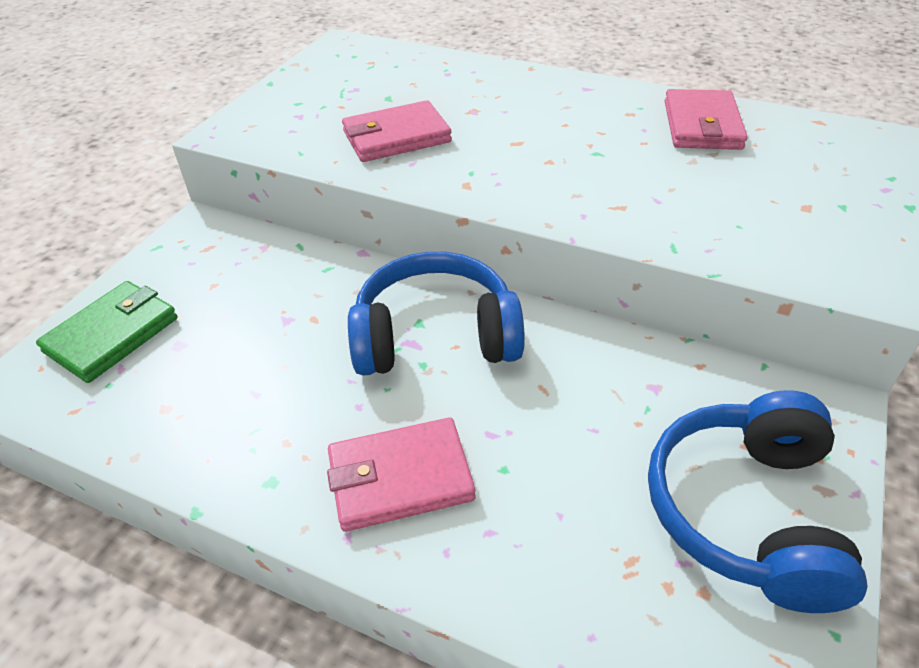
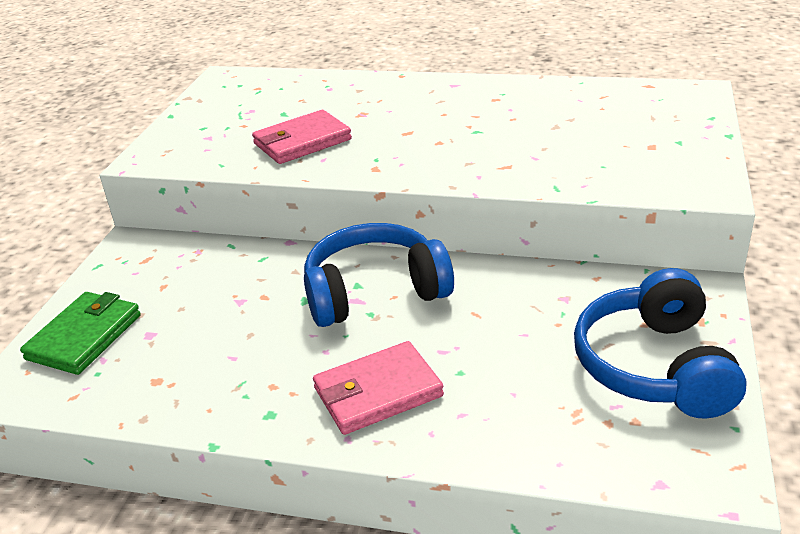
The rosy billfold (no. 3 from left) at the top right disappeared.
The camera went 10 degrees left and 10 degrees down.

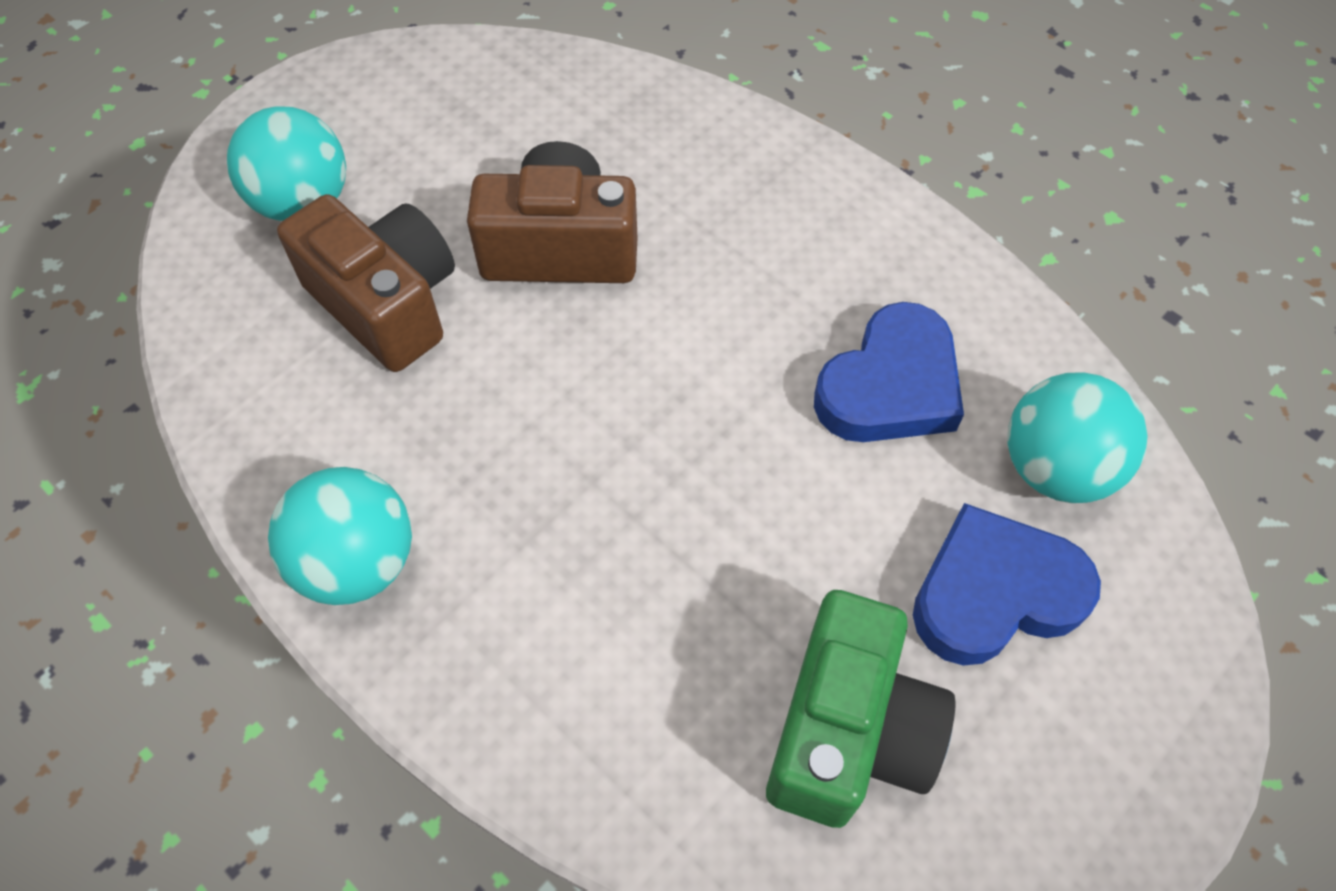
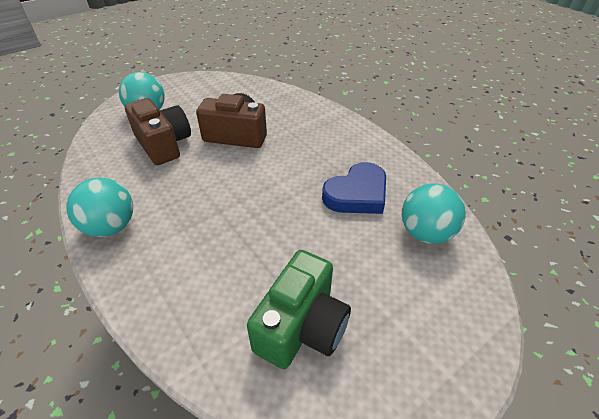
The cobalt heart shape (no. 2 from left) at the middle right disappeared.
The camera went 10 degrees right and 15 degrees down.

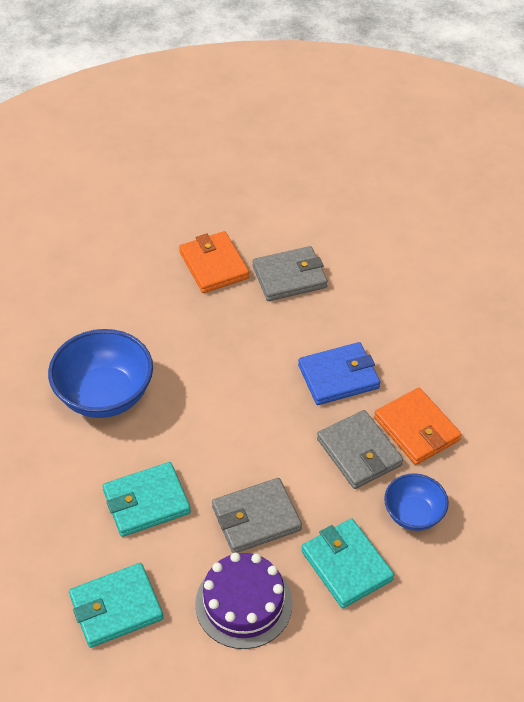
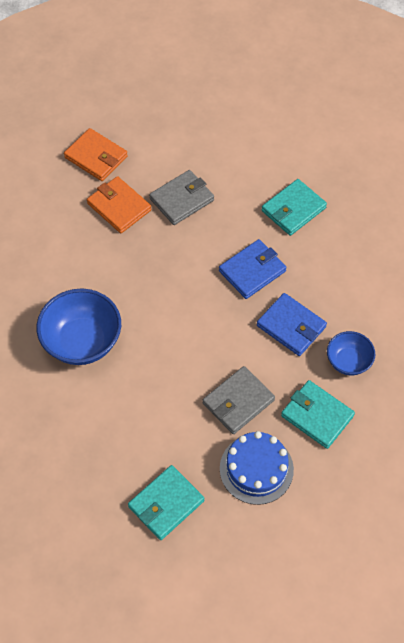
The bright orange billfold (no. 2 from left in the first image) moved from the middle right to the top left.
The ash-grey billfold (no. 3 from left) at the middle right became the cobalt billfold (no. 2 from left) at the middle right.
The aqua billfold (no. 2 from left) moved from the bottom left to the top right.
The purple gateau at the bottom centre became the cobalt gateau at the bottom centre.
The camera went 20 degrees left and 10 degrees up.

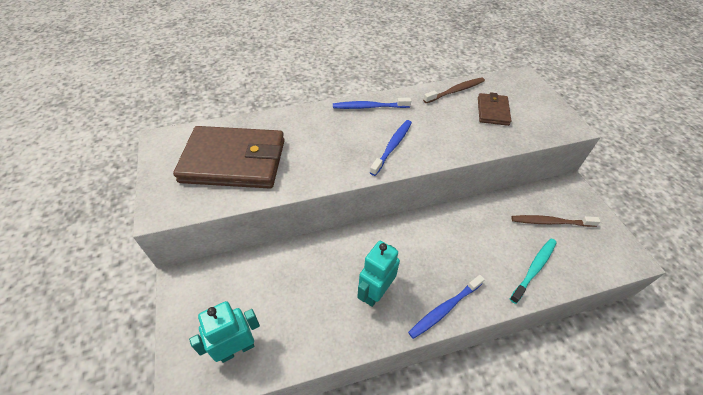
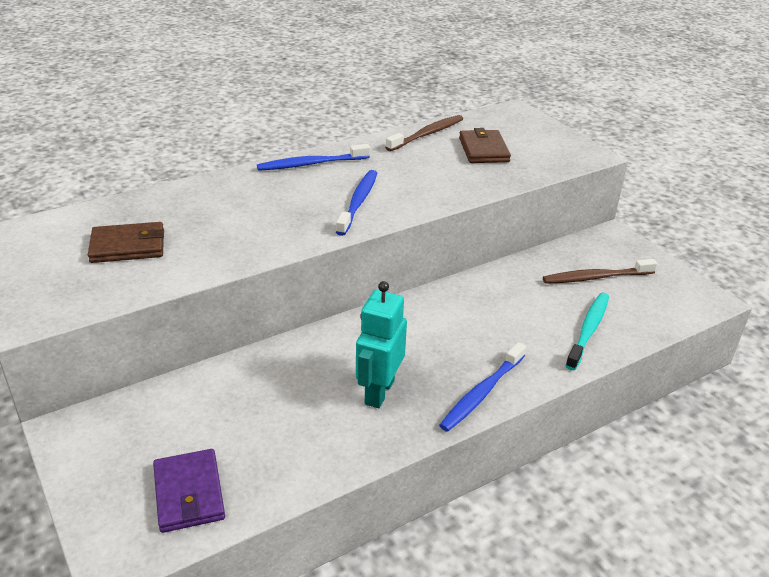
The brown billfold (no. 1 from left) at the middle left changed to 0.49 times the size.
The aqua robot figure (no. 1 from left) at the bottom left was replaced by the purple billfold at the bottom left.
The camera went 15 degrees left and 15 degrees down.

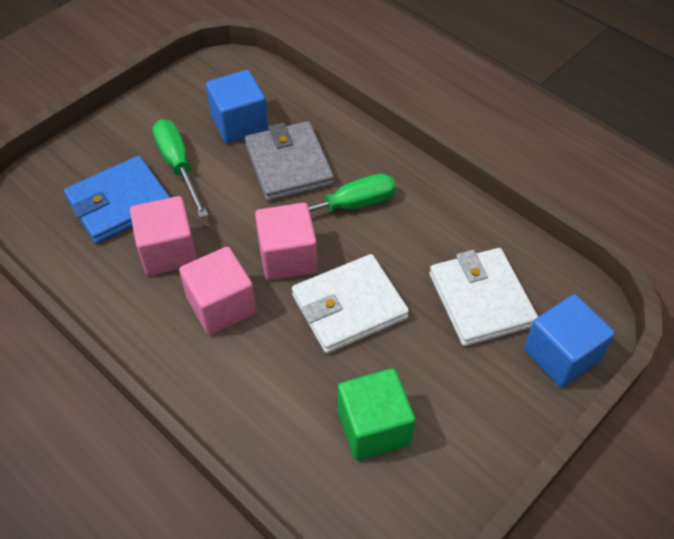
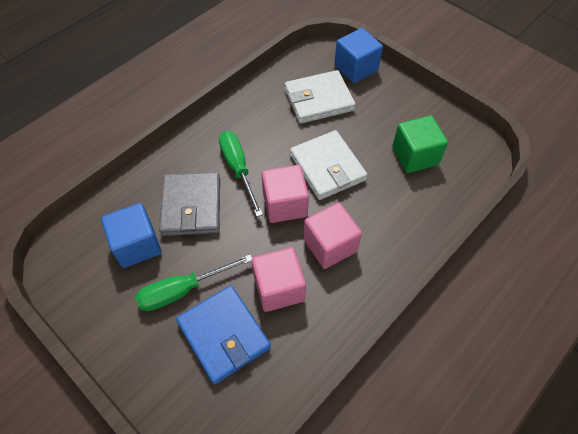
The ash-grey billfold at the top centre turned 75 degrees counterclockwise.
The camera went 90 degrees left and 5 degrees up.

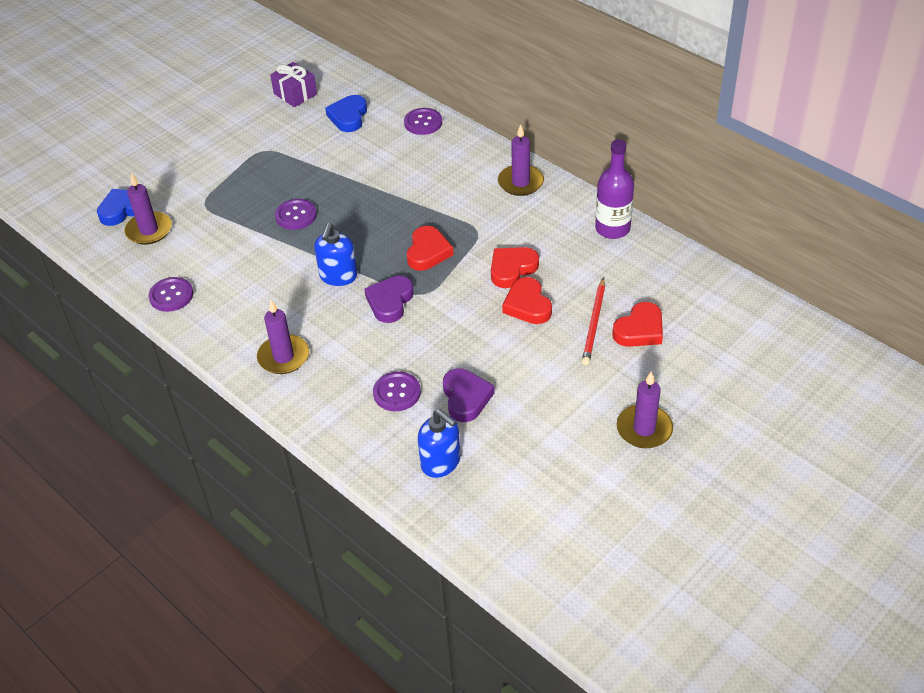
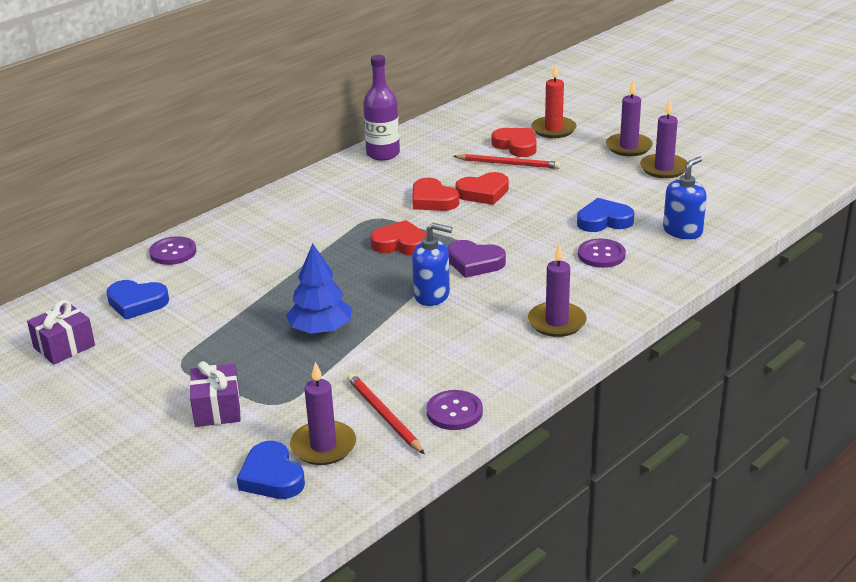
The purple pillar candle (no. 3 from left in the first image) moved from the top centre to the top right.
The purple sewing button (no. 2 from left) at the top left was replaced by the cobalt tree at the centre.
The purple heart shape (no. 2 from left) at the centre became the cobalt heart shape (no. 3 from left) at the middle right.
The crimson pillar candle at the top centre appeared.
The purple present (no. 2 from left) at the bottom left appeared.
The crimson pencil (no. 1 from left) at the bottom centre appeared.
The camera went 90 degrees left and 15 degrees down.

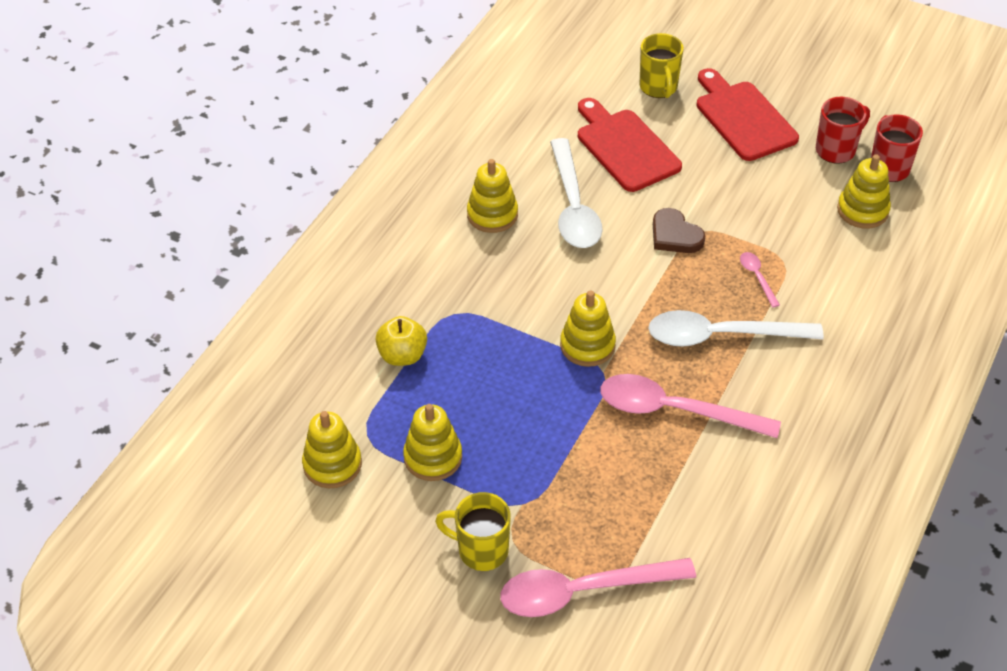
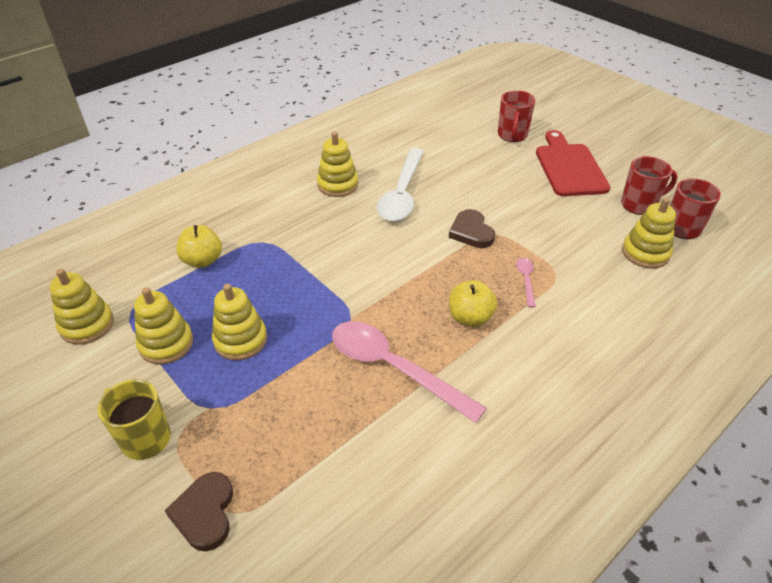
The yellow tea mug (no. 2 from left) at the top centre became the crimson tea mug (no. 1 from left) at the top right.
The crimson bread board (no. 1 from left) at the top centre disappeared.
The yellow ring stacker (no. 4 from left in the first image) moved from the centre to the middle left.
The pure white teaspoon (no. 2 from left) at the middle right was replaced by the yellow apple (no. 2 from left) at the centre.
The rosy teaspoon (no. 1 from left) at the bottom centre was replaced by the brown heart shape (no. 1 from left) at the bottom left.
The camera went 20 degrees right and 5 degrees down.

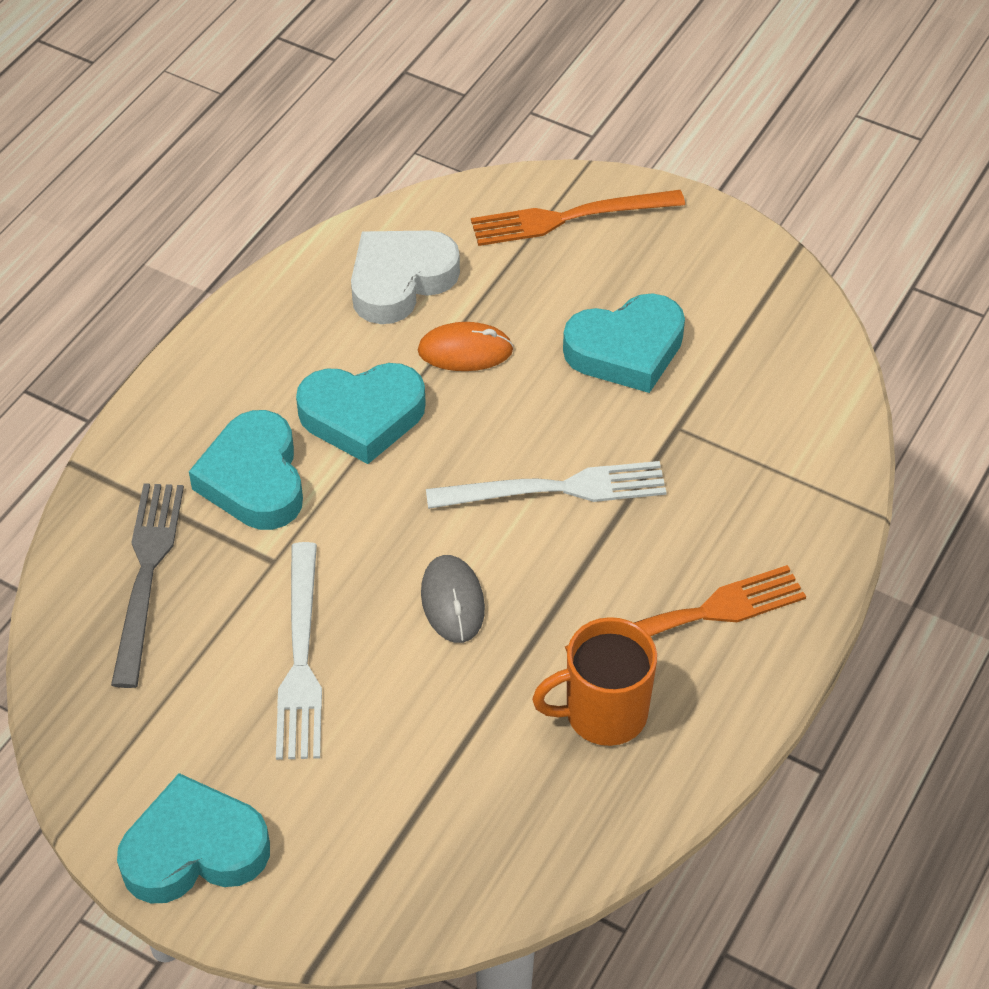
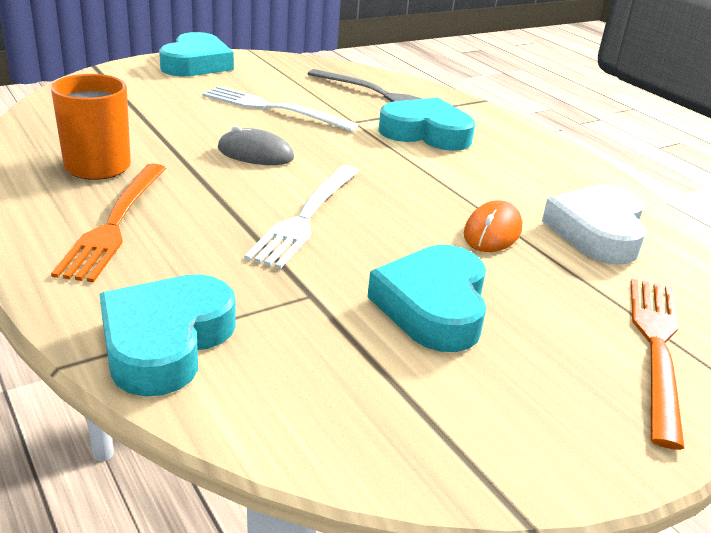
The pure white heart shape at the top centre turned 150 degrees counterclockwise.
The aqua heart shape (no. 3 from left in the first image) moved from the centre to the middle left.
The camera went 115 degrees right and 20 degrees down.

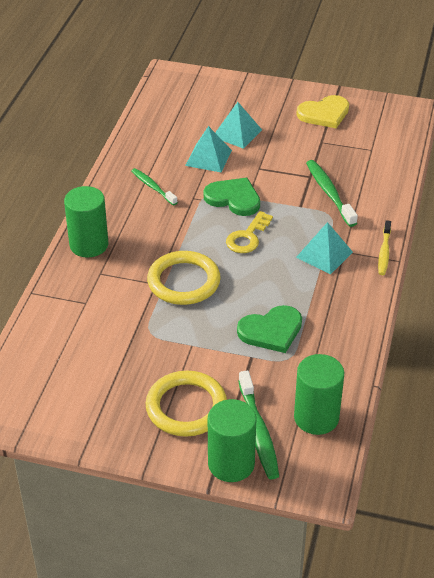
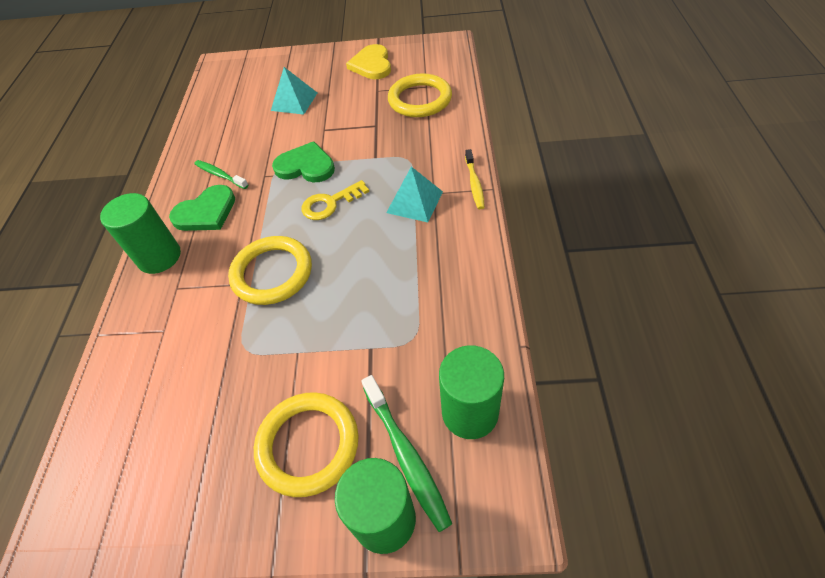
The yellow heart shape at the top right turned 120 degrees clockwise.
The aqua pyramid shape (no. 1 from left) at the top centre disappeared.
The green tooth brush (no. 3 from left) at the middle right disappeared.
The yellow door key at the centre turned 45 degrees clockwise.
The green heart shape (no. 2 from left in the first image) moved from the centre to the middle left.
The yellow hoop (no. 3 from left) at the top centre appeared.
The camera went 10 degrees left and 10 degrees up.

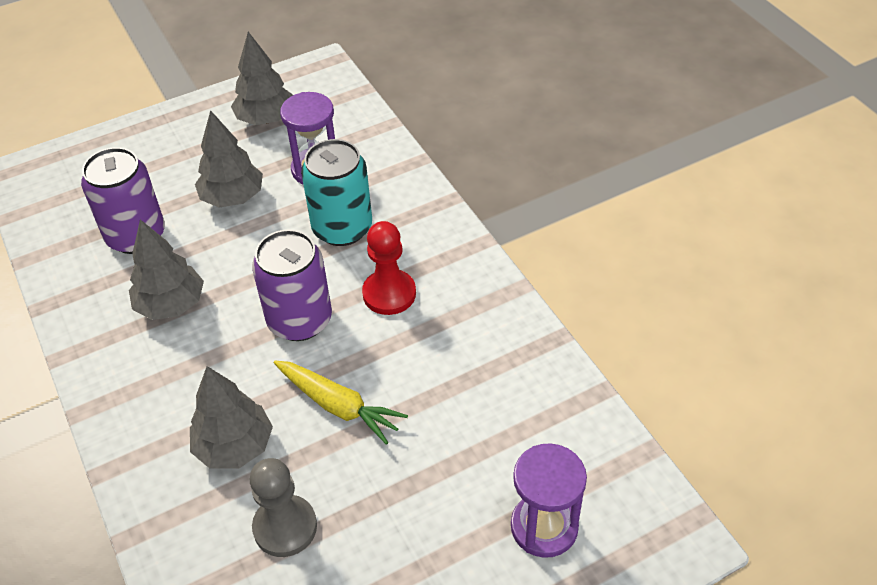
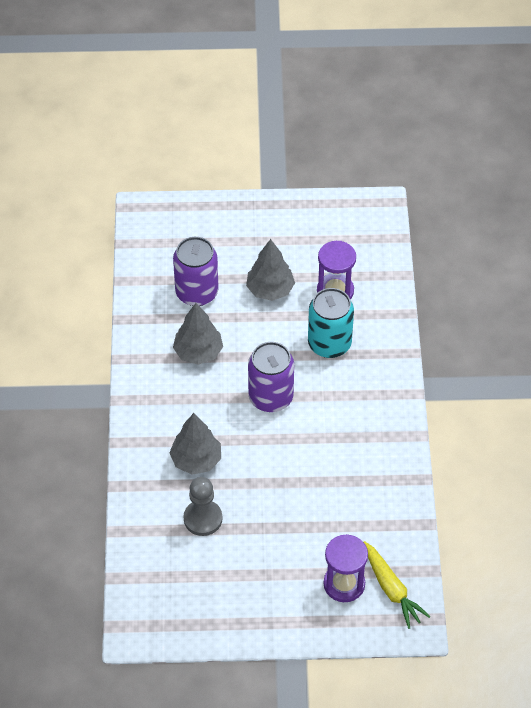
The ash-grey tree (no. 4 from left) at the top left disappeared.
The crimson pawn at the centre disappeared.
The yellow carrot moved from the bottom centre to the bottom right.
The camera went 25 degrees right and 5 degrees up.

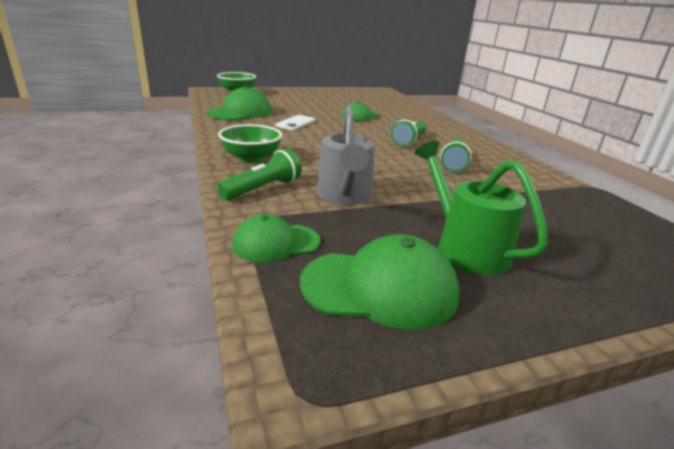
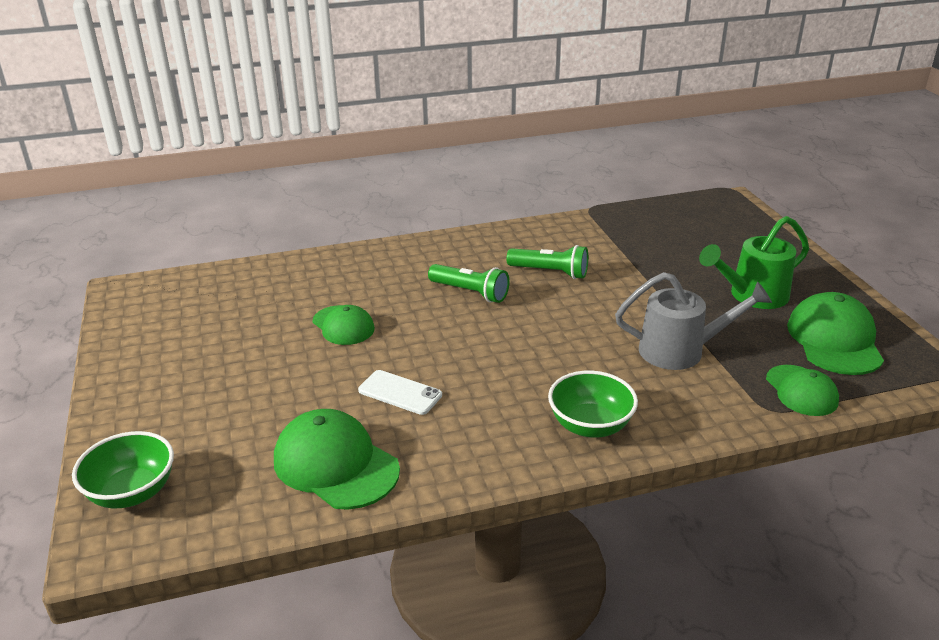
The green flashlight (no. 1 from left) at the centre disappeared.
The camera went 85 degrees left and 5 degrees up.

